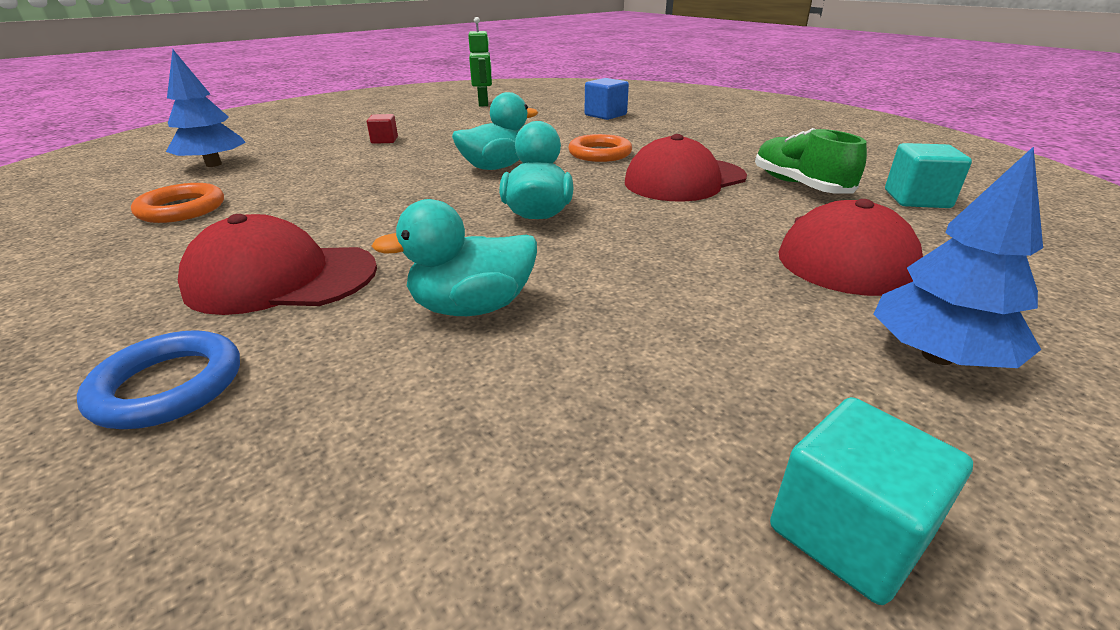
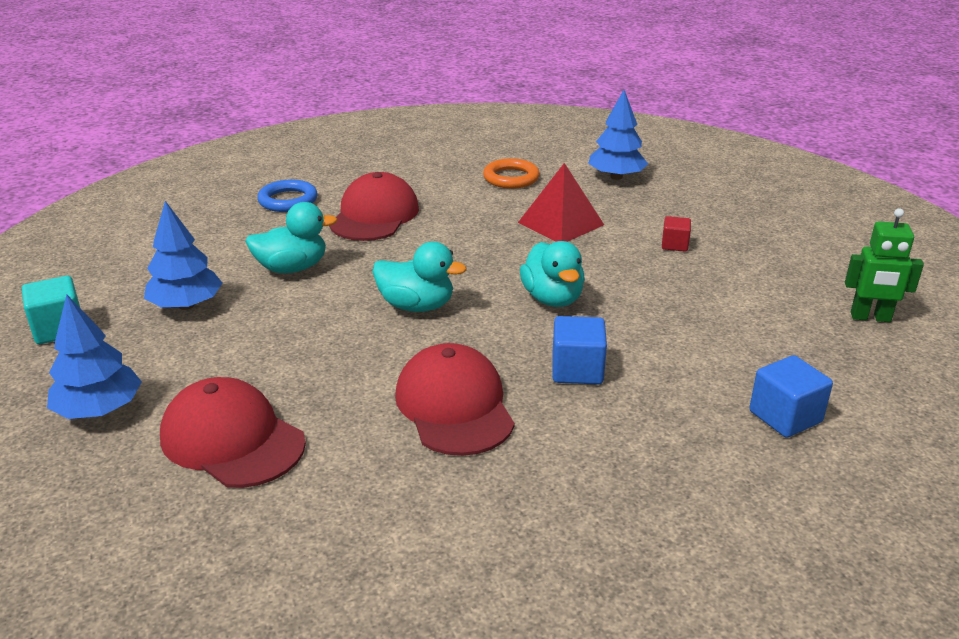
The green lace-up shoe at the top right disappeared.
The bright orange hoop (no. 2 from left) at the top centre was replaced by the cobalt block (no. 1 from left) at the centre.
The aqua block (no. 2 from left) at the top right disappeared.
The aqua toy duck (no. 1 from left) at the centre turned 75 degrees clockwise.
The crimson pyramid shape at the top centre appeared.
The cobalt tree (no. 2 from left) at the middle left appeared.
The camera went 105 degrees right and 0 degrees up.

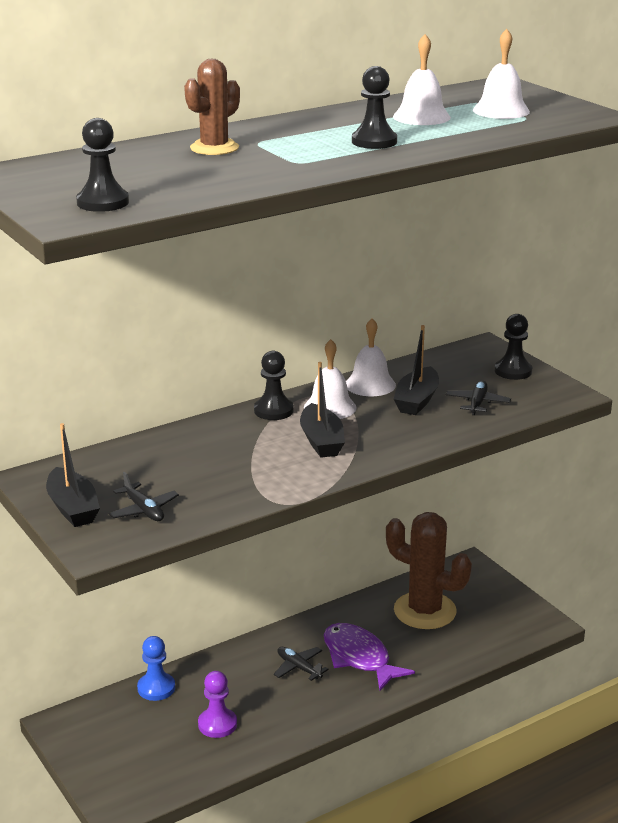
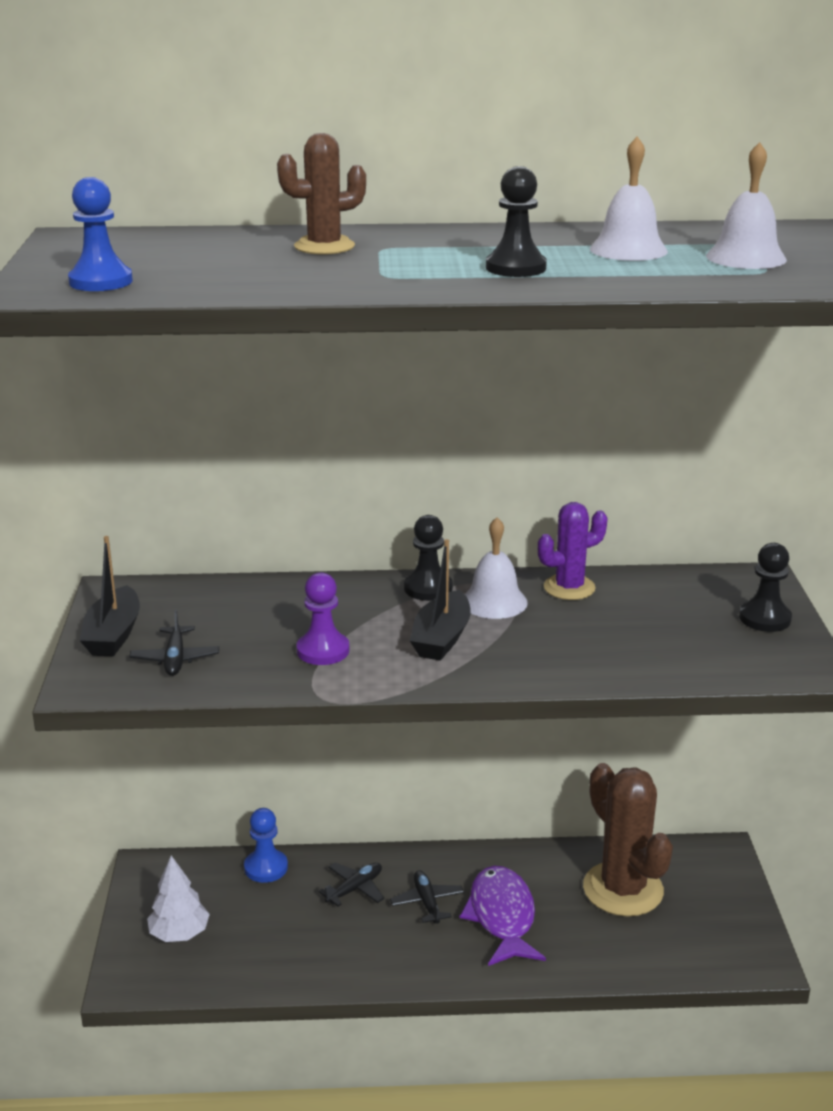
The ebony pawn (no. 1 from left) at the top left became the cobalt pawn (no. 1 from left) at the top left.
The pure white bell (no. 2 from left) at the centre was replaced by the purple prickly plant at the middle right.
The ebony sailboat (no. 3 from left) at the middle right disappeared.
The ebony aeroplane (no. 3 from left in the first image) moved from the middle right to the bottom centre.
The purple pawn moved from the bottom centre to the centre.
The pure white tree at the bottom left appeared.
The camera went 30 degrees right and 0 degrees up.

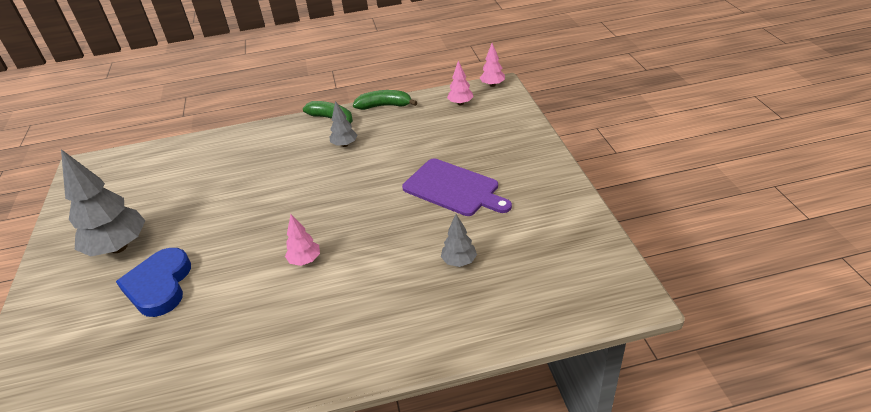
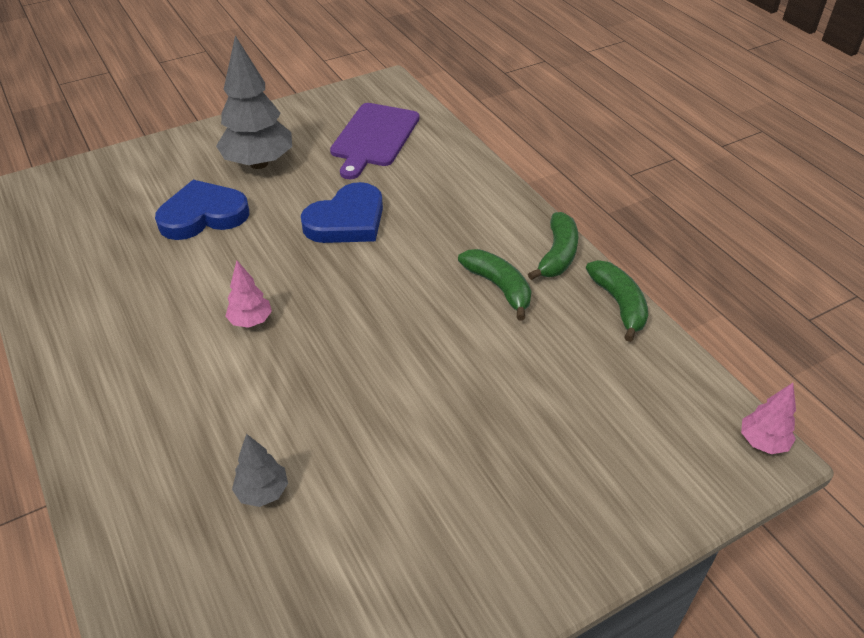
The rosy tree (no. 2 from left) at the top centre disappeared.
The ash-grey tree (no. 2 from left) at the top centre was replaced by the green banana fruit (no. 1 from left) at the centre.
The purple bread board moved from the centre to the top centre.
The cobalt heart shape (no. 2 from left) at the top centre appeared.
The camera went 70 degrees right and 5 degrees up.

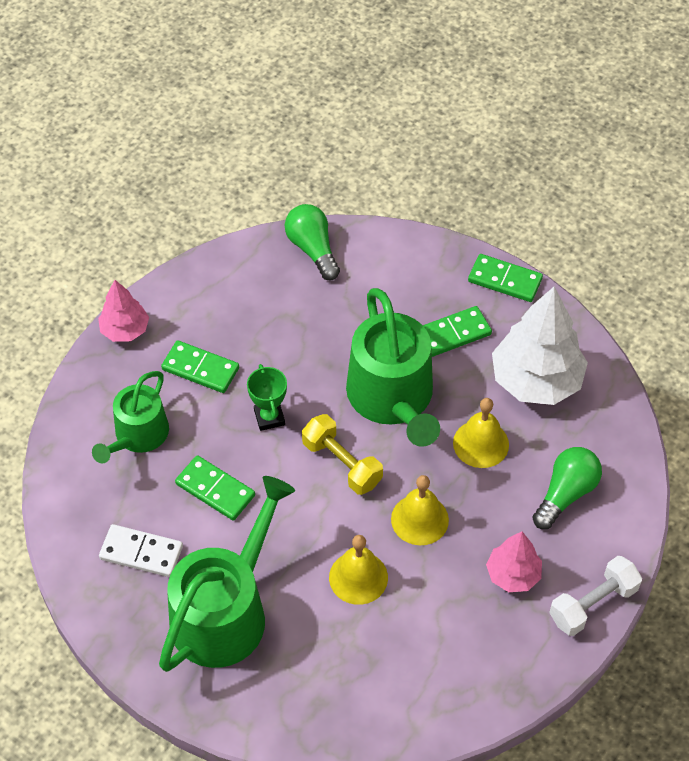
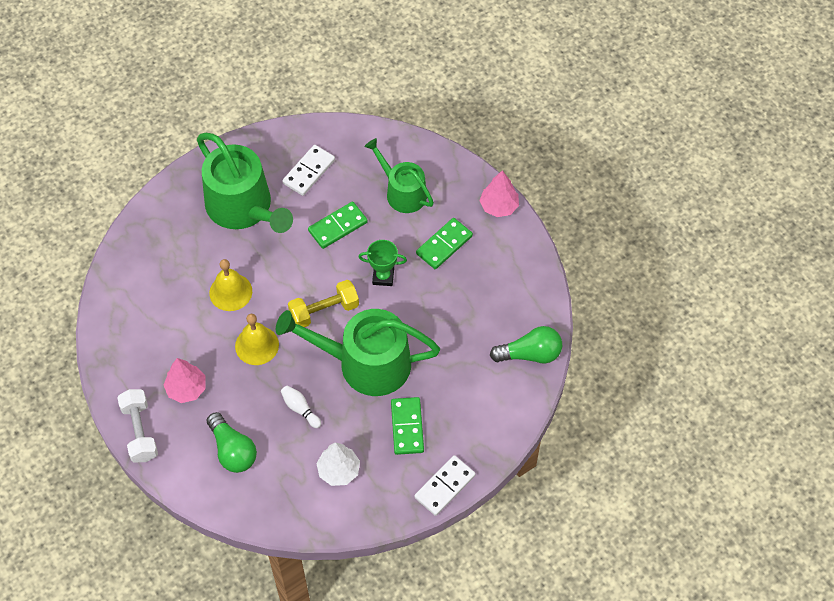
The green domino piece (no. 4 from left) at the middle right became the pure white domino piece (no. 2 from left) at the bottom centre.
The pure white tree at the middle right changed to 0.55 times the size.
The yellow bell (no. 3 from left) at the middle right was replaced by the pure white bowling pin at the bottom centre.
The camera went 110 degrees right and 5 degrees up.

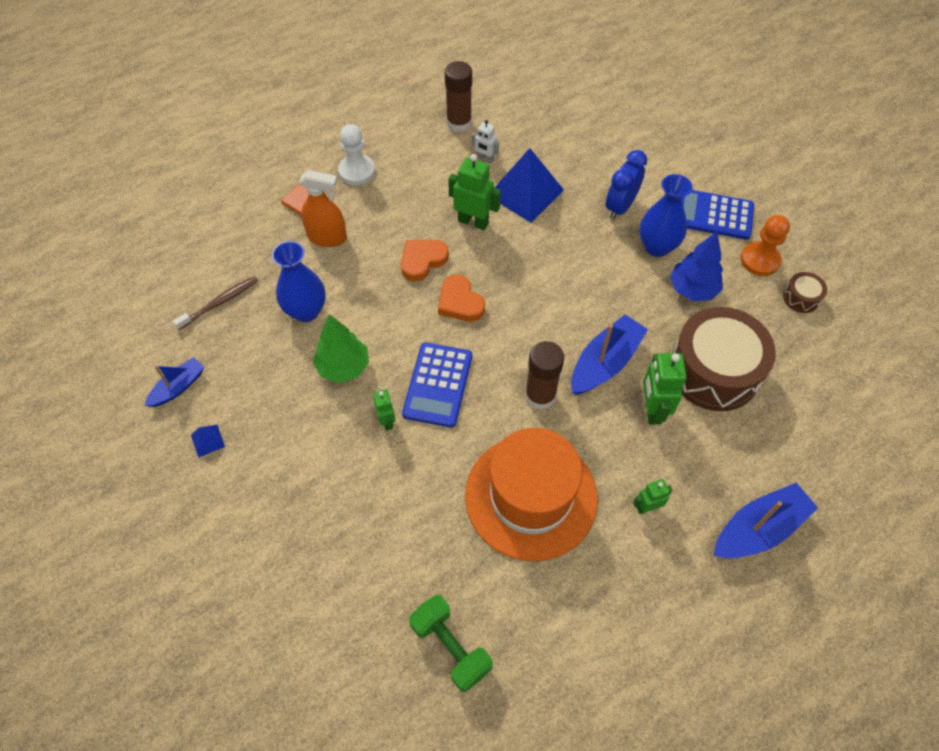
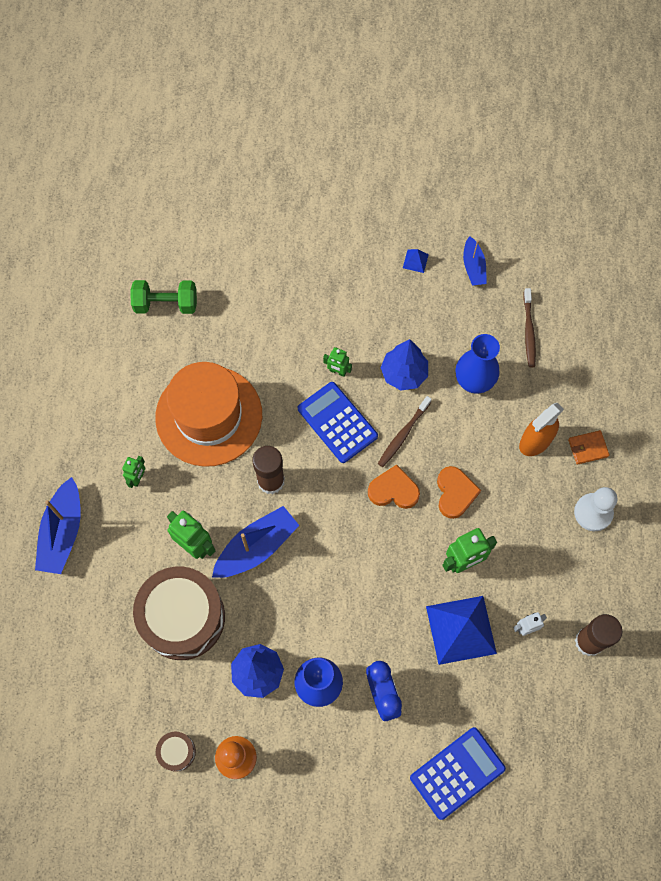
The cobalt adding machine (no. 2 from left) moved from the top right to the bottom right.
The green tree at the centre became the cobalt tree (no. 2 from left) at the centre.
The cobalt sailboat (no. 2 from left) at the centre turned 120 degrees counterclockwise.
The brown tooth brush (no. 1 from left) at the centre appeared.
The camera went 130 degrees right and 10 degrees up.

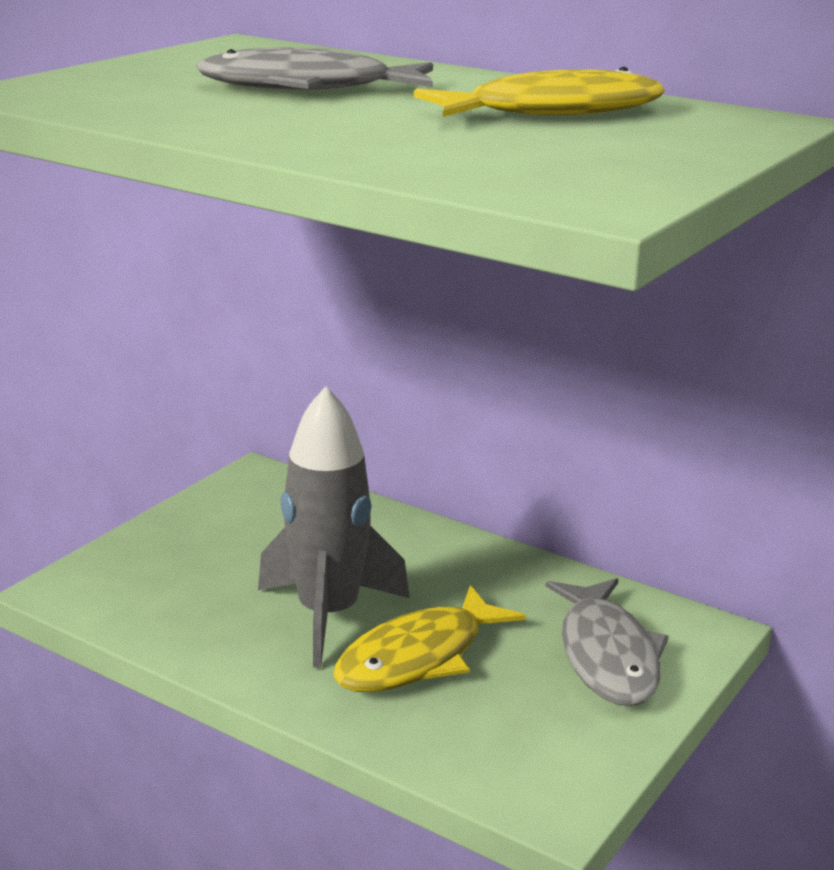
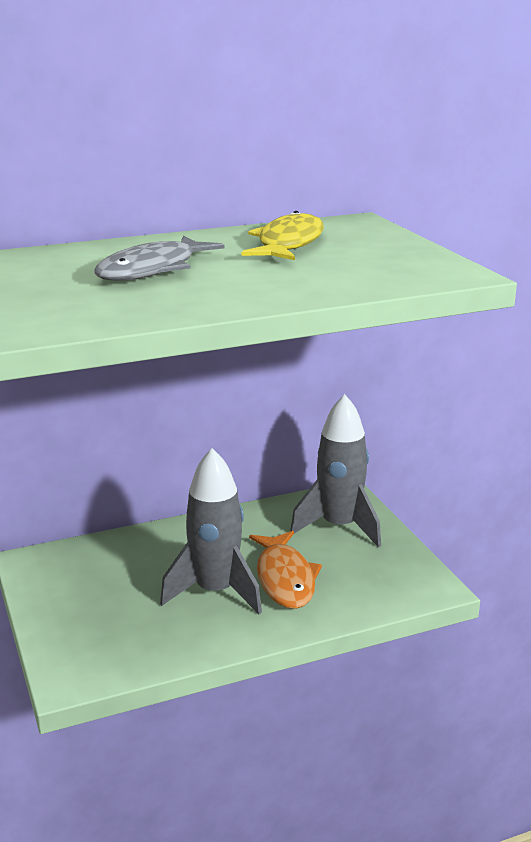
The ash-grey toy fish (no. 2 from left) at the bottom right was replaced by the ash-grey spaceship (no. 2 from left) at the centre.
The yellow toy fish (no. 1 from left) at the bottom centre became the bright orange toy fish at the bottom centre.
The camera went 55 degrees left and 0 degrees up.

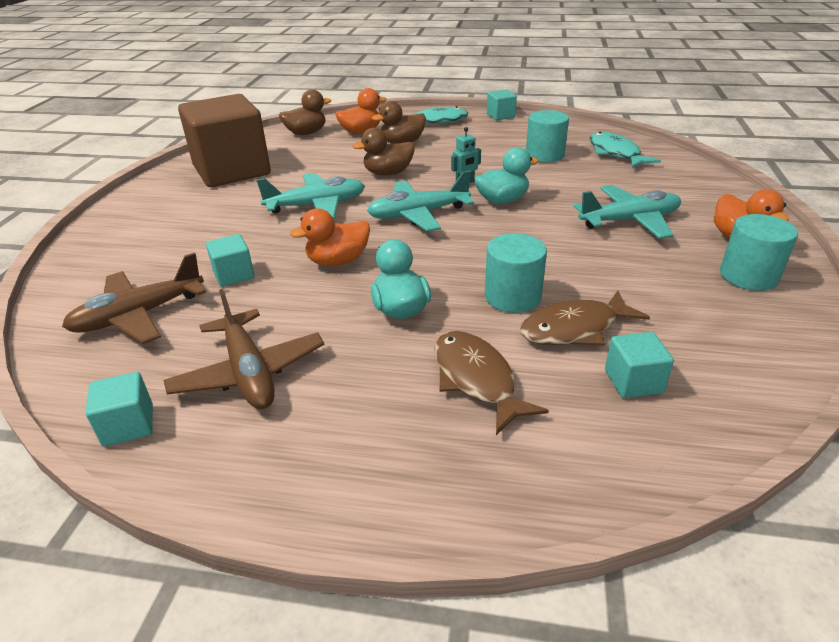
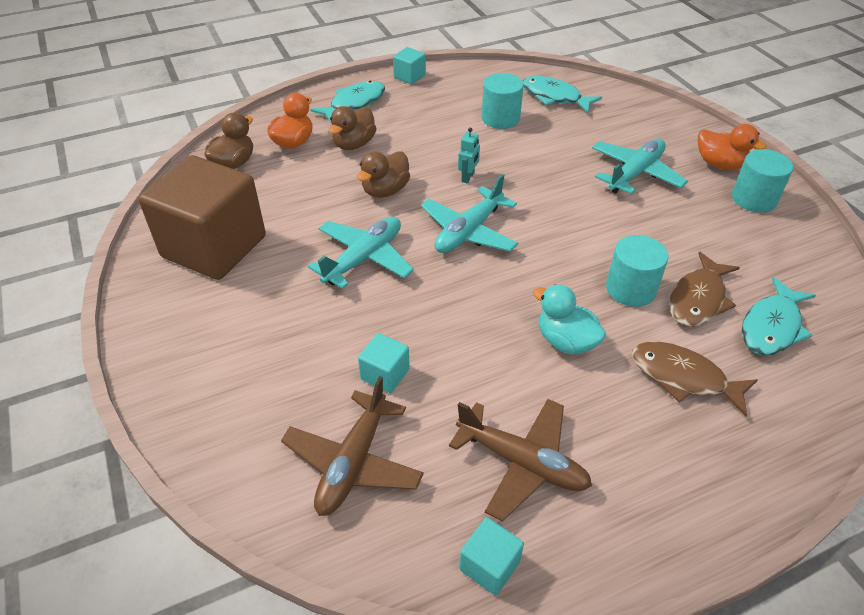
The aqua toy duck (no. 2 from left) at the top centre disappeared.
The bright orange toy duck (no. 1 from left) at the centre disappeared.
The aqua block (no. 4 from left) at the middle right was replaced by the aqua toy fish (no. 3 from left) at the middle right.
The camera went 35 degrees left and 10 degrees up.

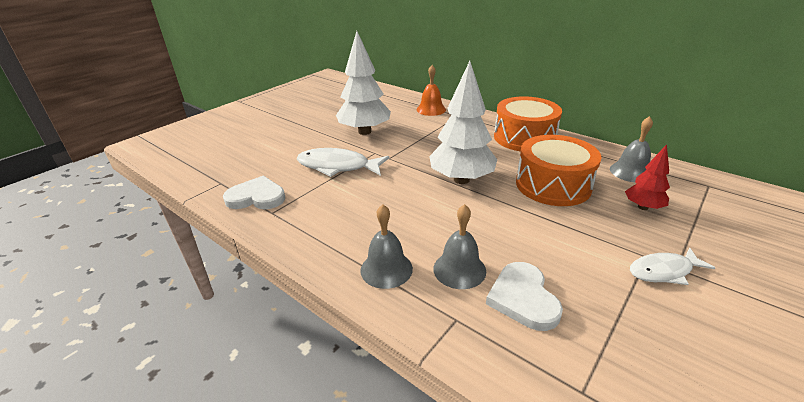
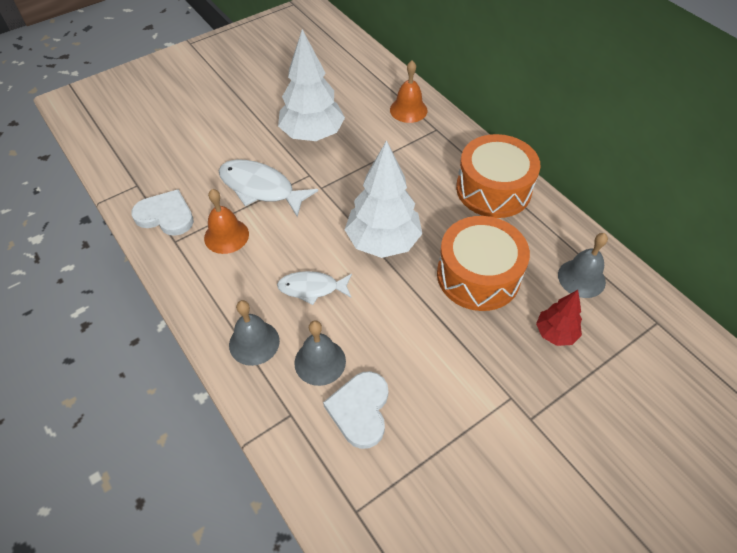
The pure white toy fish (no. 2 from left) moved from the middle right to the centre.
The bright orange bell (no. 1 from left) at the middle left appeared.
The camera went 15 degrees right and 20 degrees up.

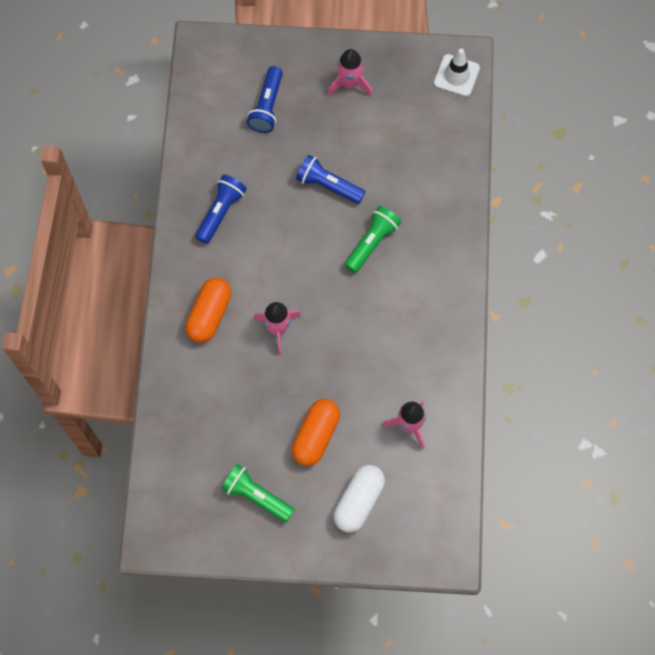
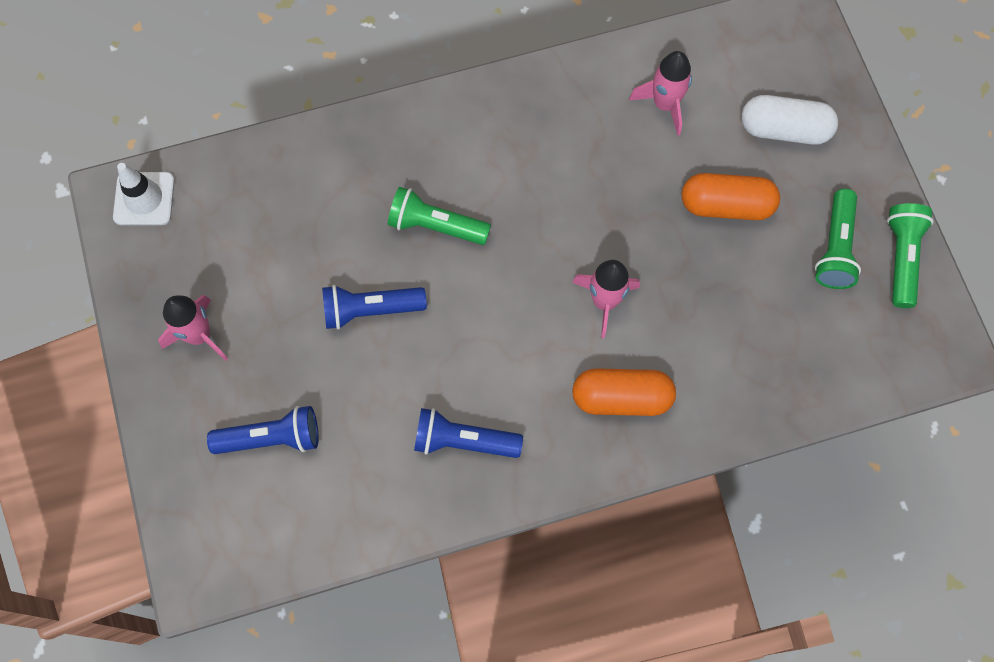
The cobalt flashlight (no. 3 from left in the first image) at the top centre turned 75 degrees clockwise.
The green flashlight (no. 3 from left) at the middle right appeared.
The camera went 110 degrees left and 0 degrees up.

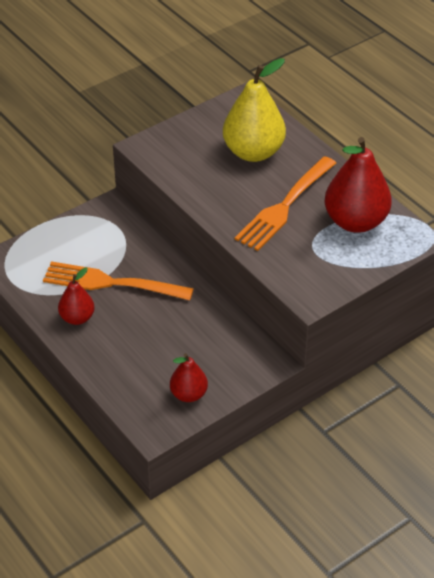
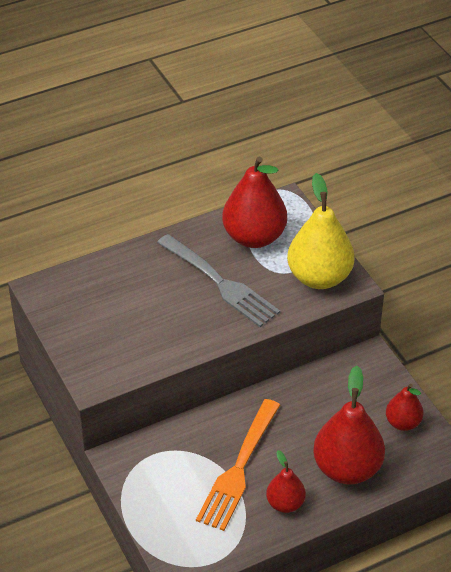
The yellow toy pear moved from the top centre to the middle right.
The bright orange dinner fork (no. 2 from left) at the centre became the ash-grey dinner fork at the centre.
The crimson toy pear (no. 3 from left) at the bottom right appeared.
The camera went 80 degrees left and 0 degrees up.

